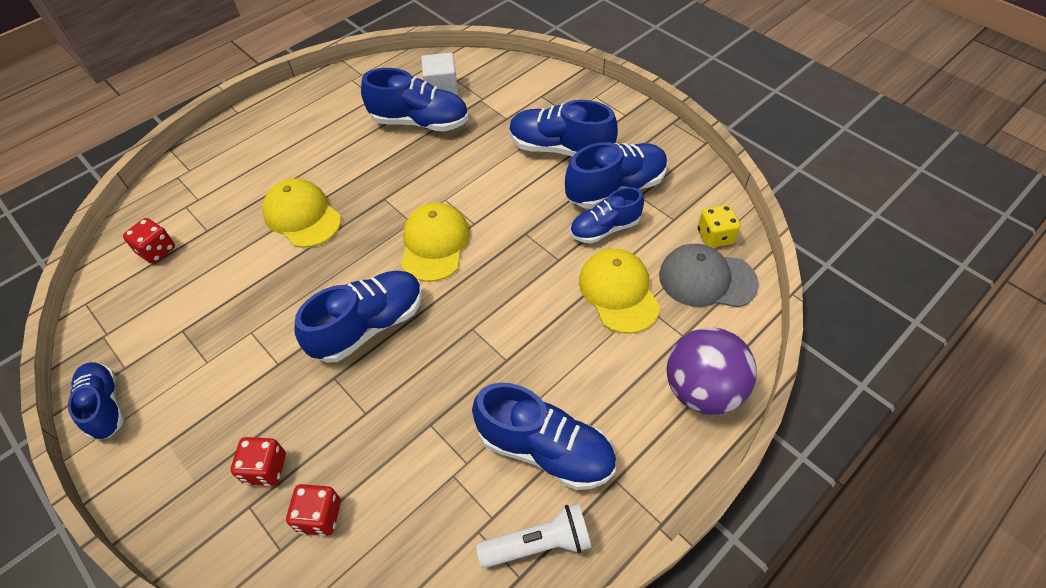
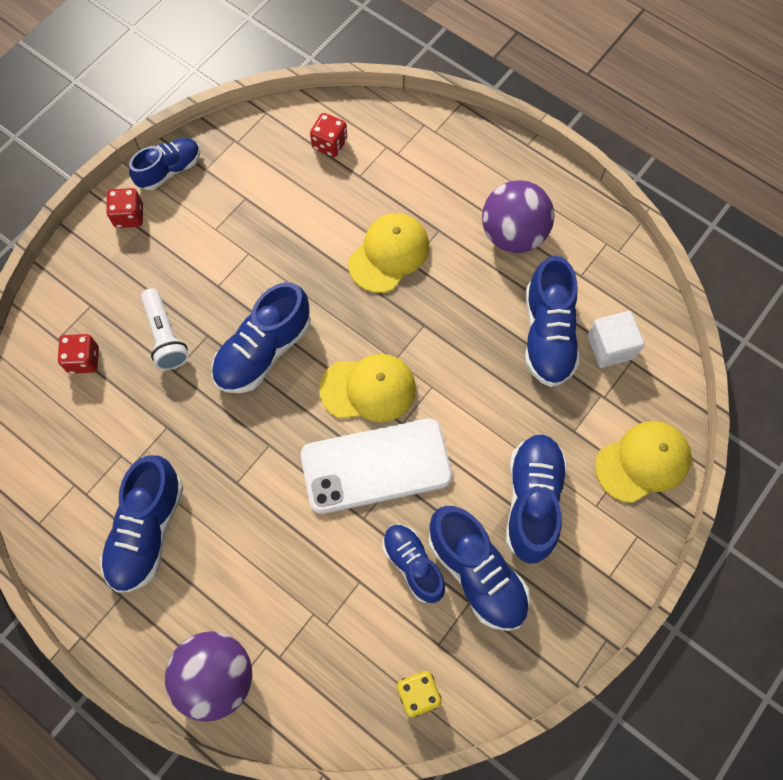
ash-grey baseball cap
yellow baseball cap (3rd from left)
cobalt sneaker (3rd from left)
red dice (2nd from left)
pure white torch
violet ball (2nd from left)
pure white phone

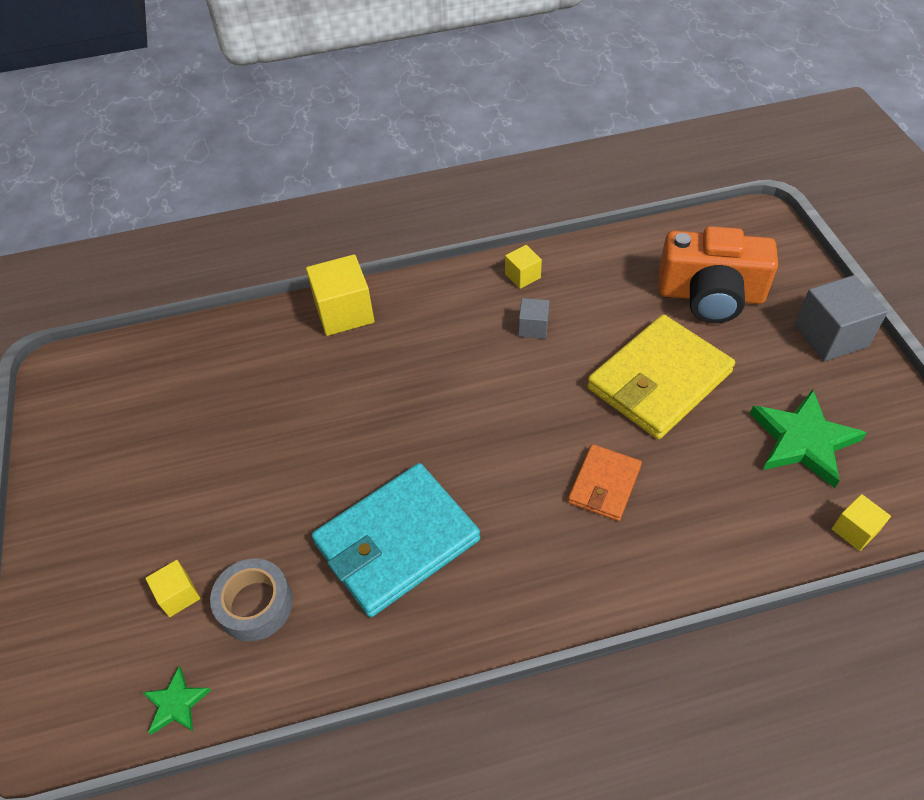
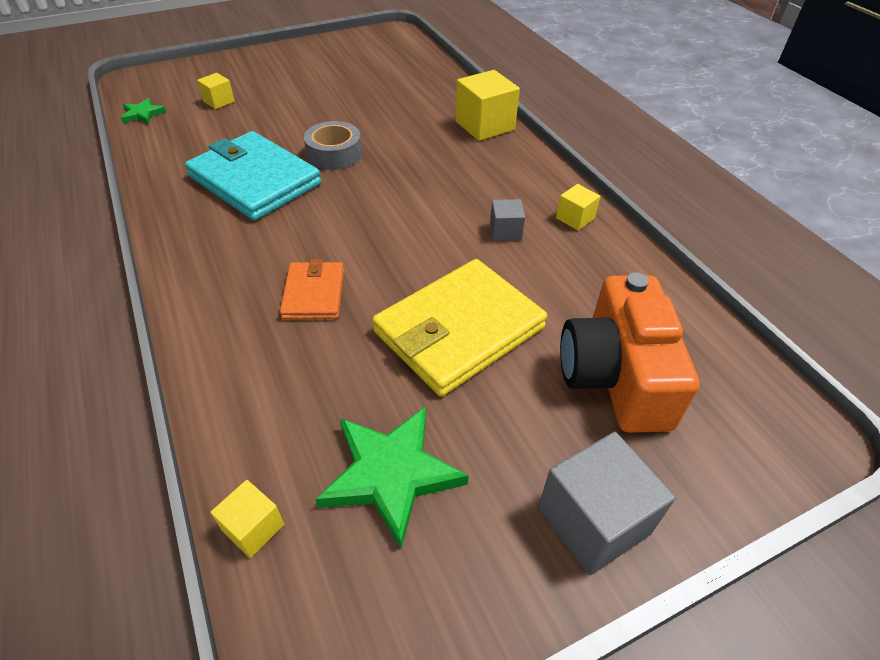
yellow billfold
bright orange billfold
ash-grey tape

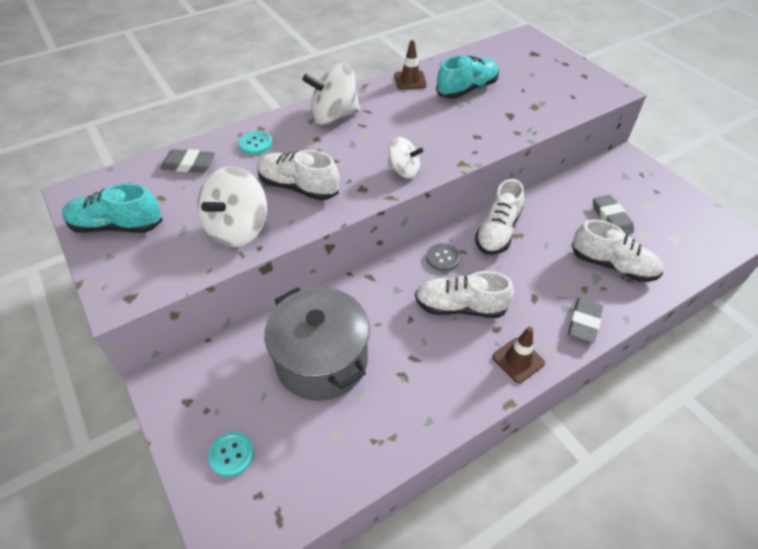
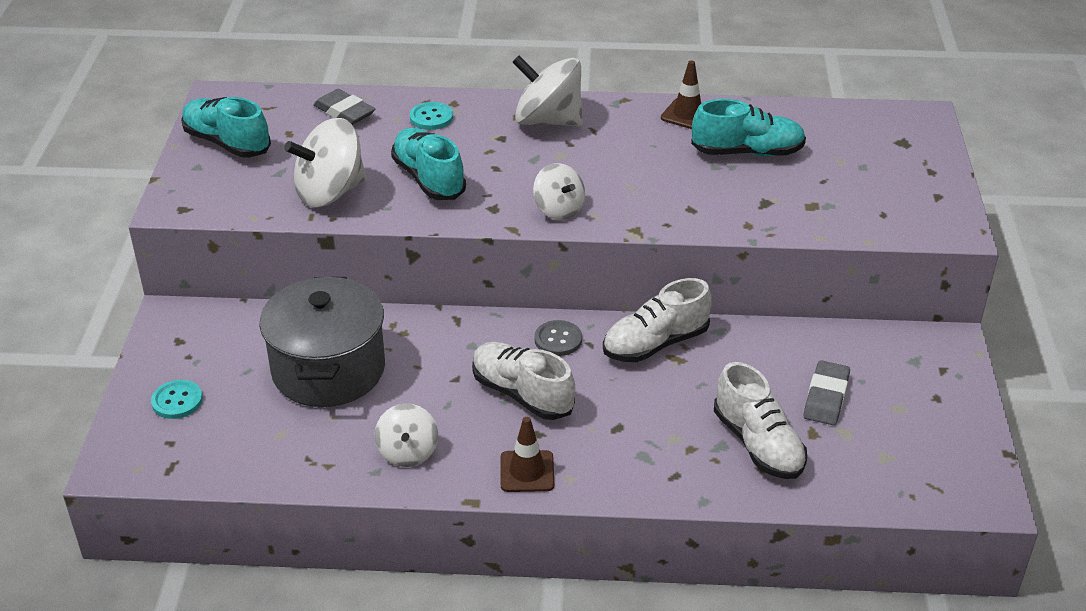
turquoise sneaker (2nd from left)
ash-grey eraser (2nd from left in the first image)
pure white spinning top (2nd from left)

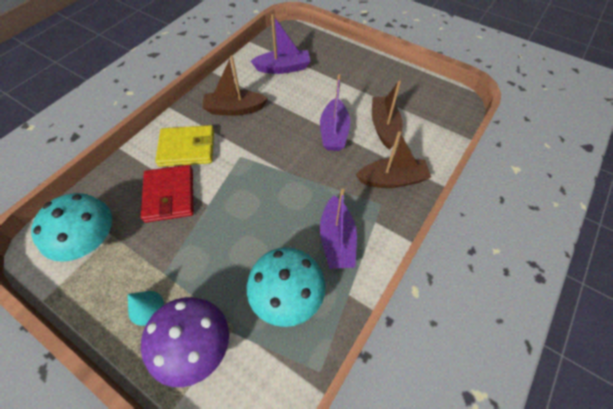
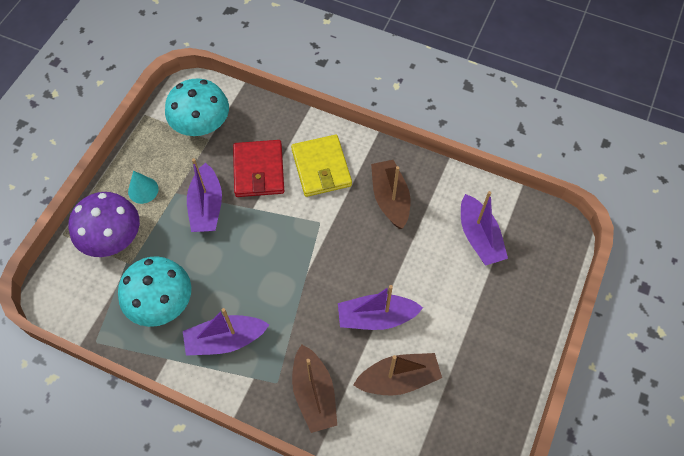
red billfold
violet boat (1st from left)

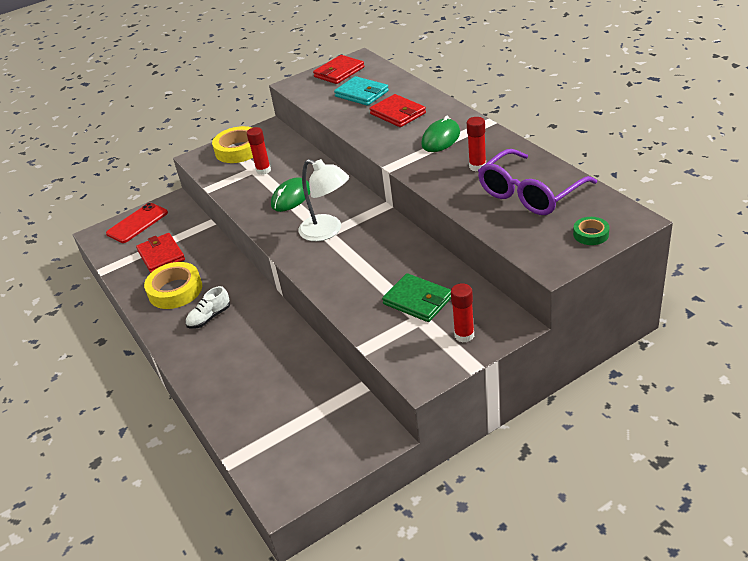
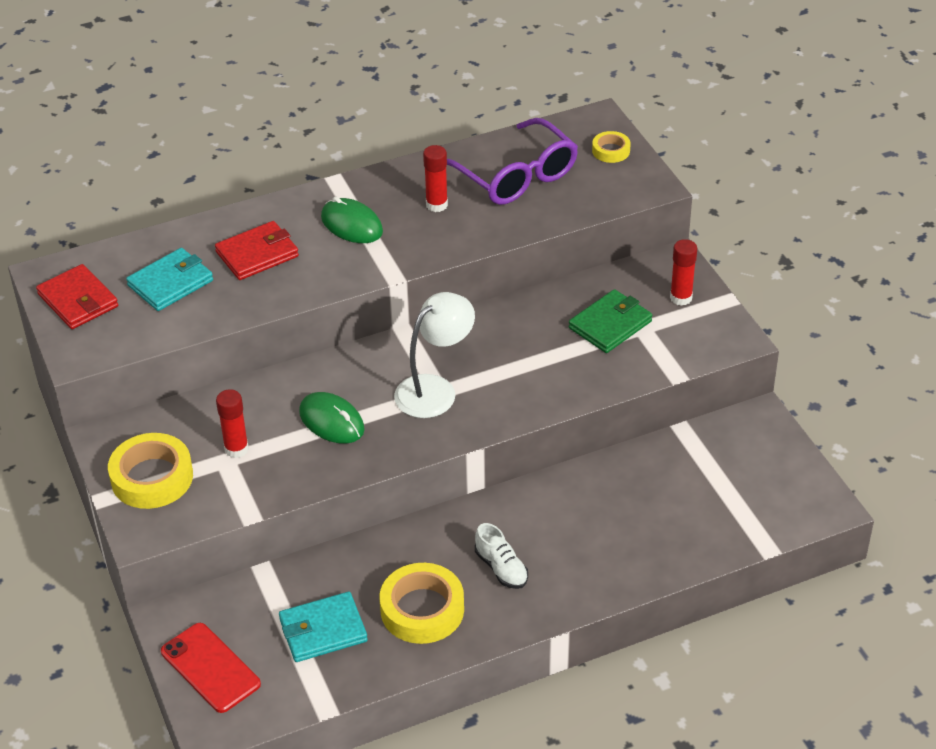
yellow tape (3rd from left)
turquoise billfold (2nd from left)

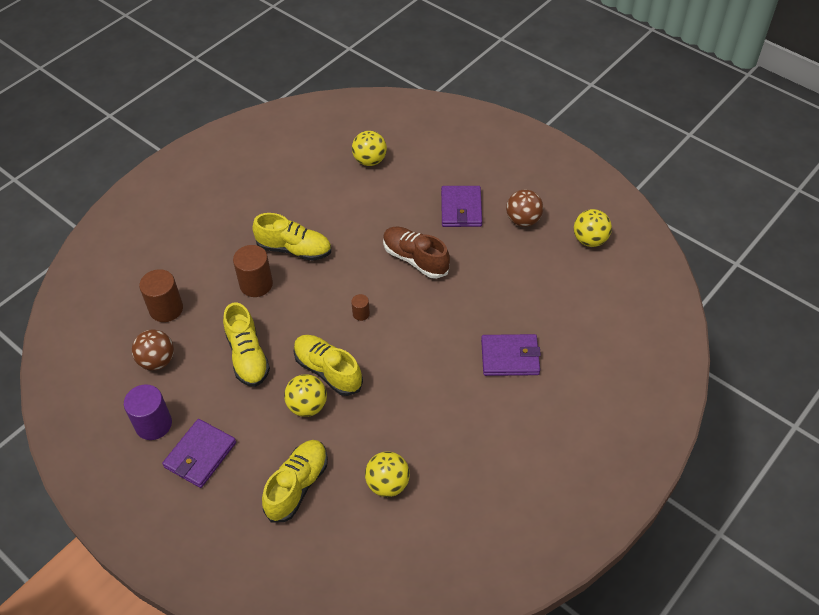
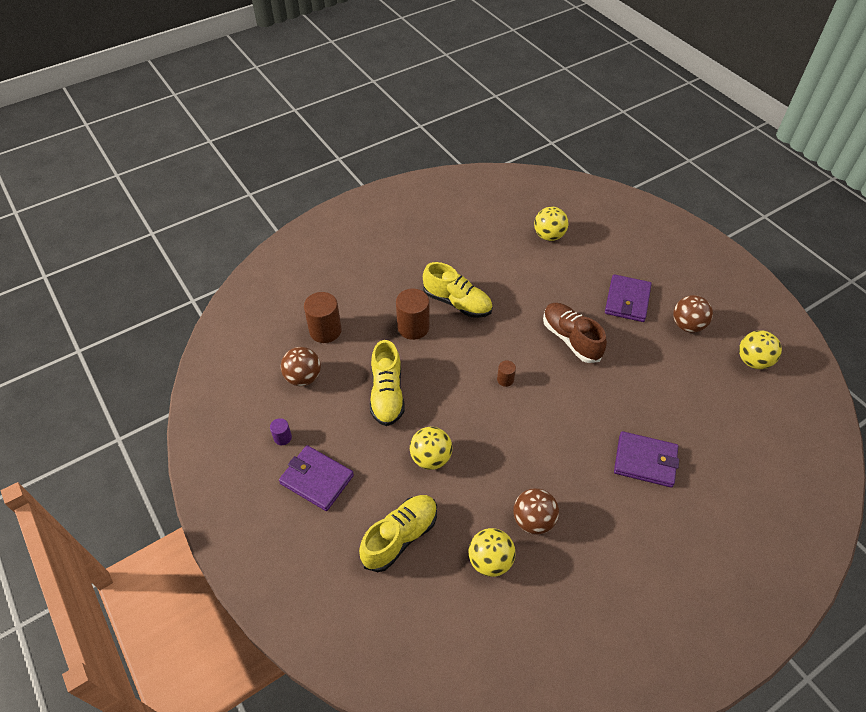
yellow sneaker (4th from left in the first image)
violet cylinder shape
violet billfold (1st from left)
brown ball (2nd from left)

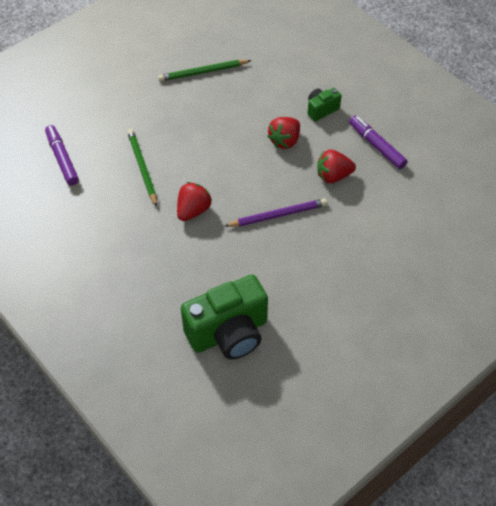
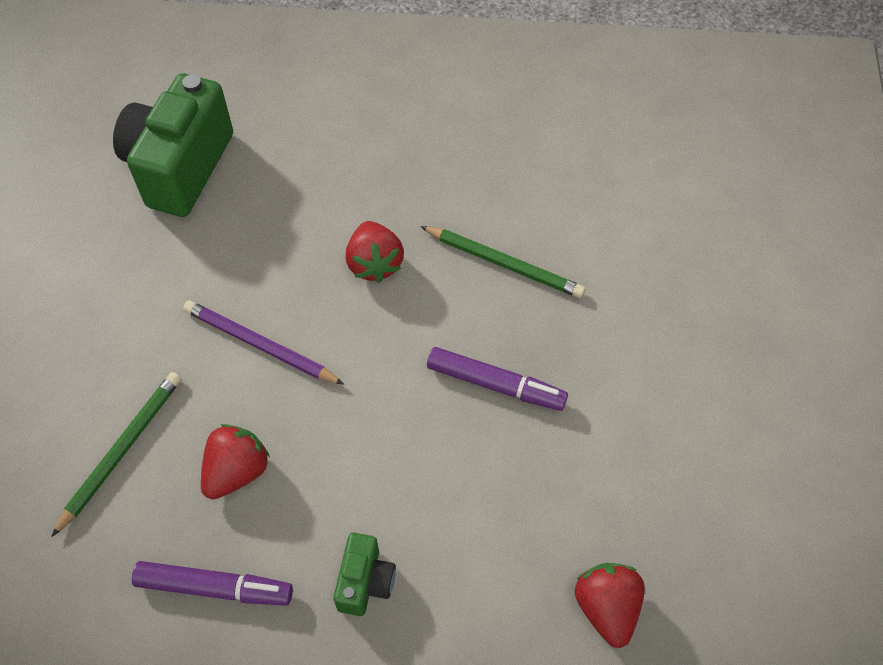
leaf-green pencil (1st from left)
red strawberry (3rd from left)
violet marker pen (2nd from left)
violet pencil

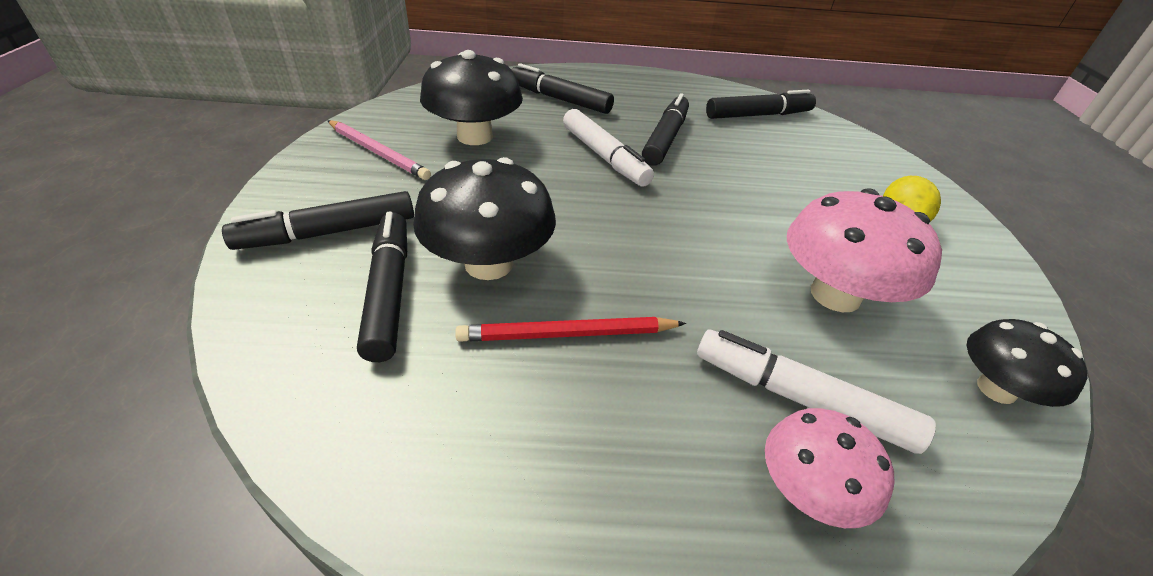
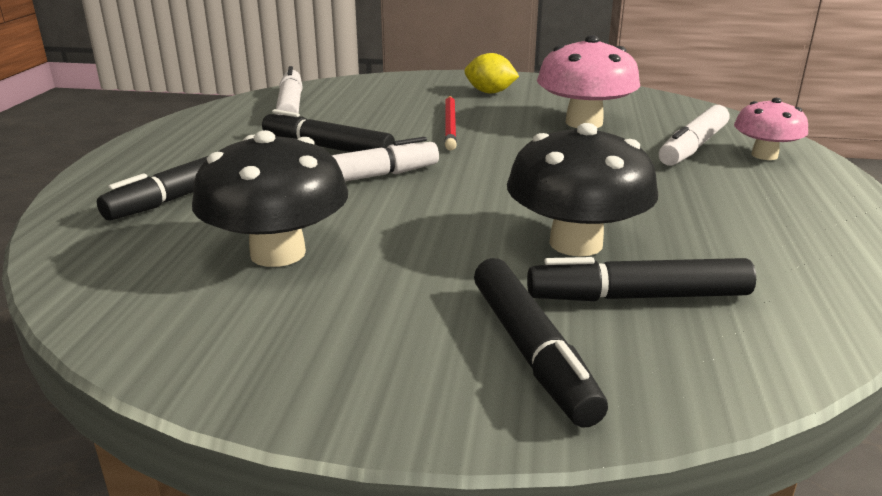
pure white marker pen (1st from left)
rose-pink pencil
red pencil
black mushroom (3rd from left in the first image)

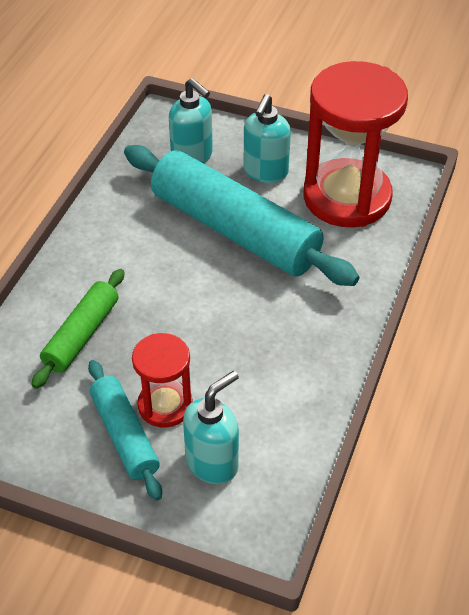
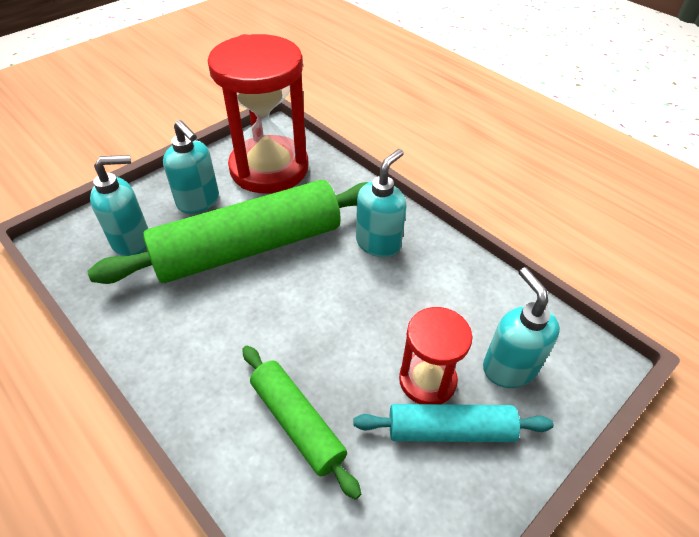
leaf-green pastry roller (1st from left)
turquoise soap dispenser (3rd from left)

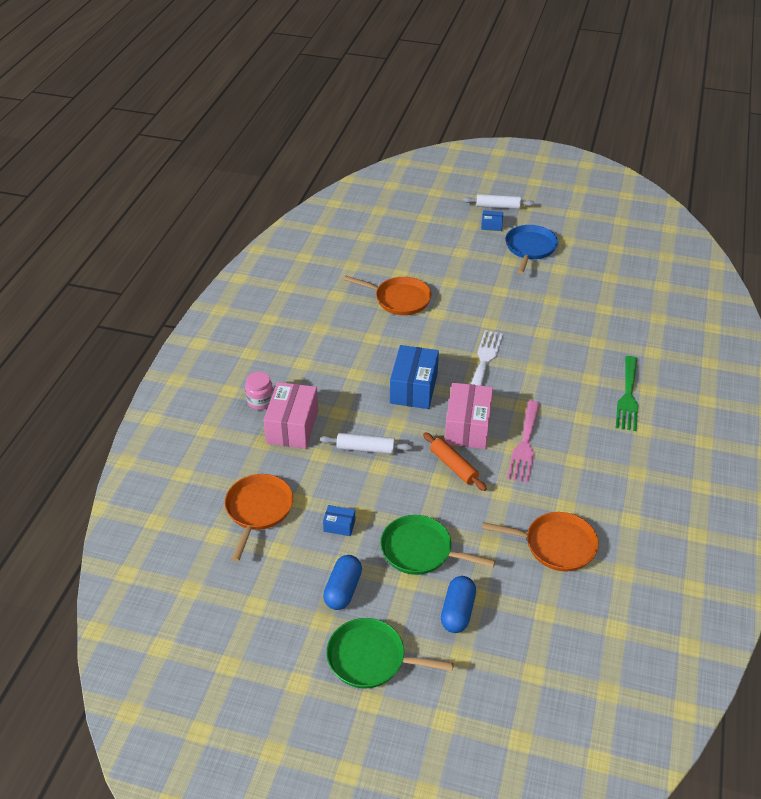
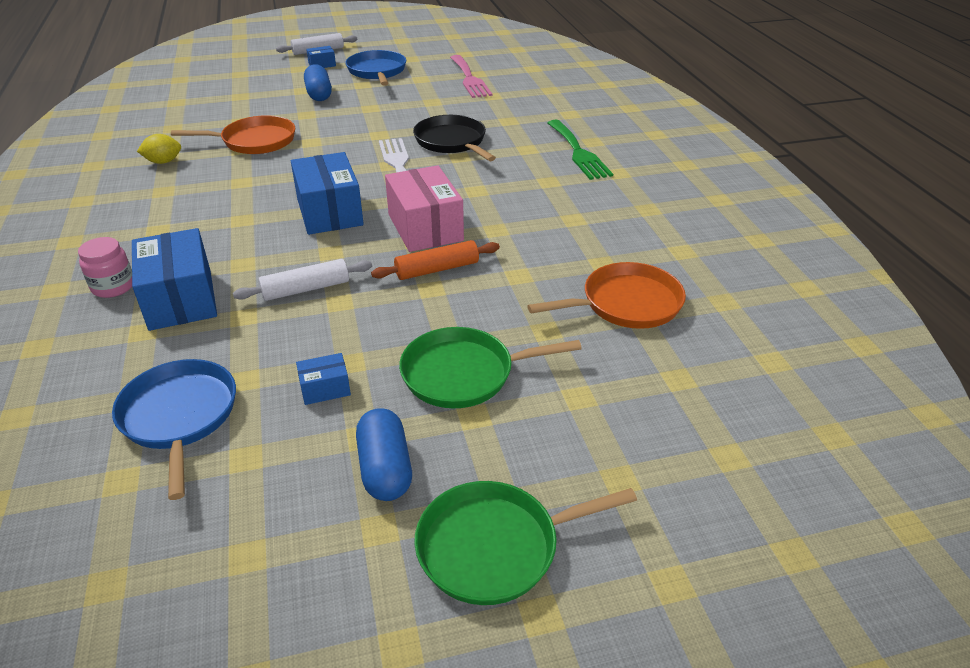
cobalt parcel (1st from left)
rose-pink dinner fork
bright orange pastry roller
cobalt skillet (1st from left)
cobalt pill shape (1st from left)
black skillet
yellow toy lemon

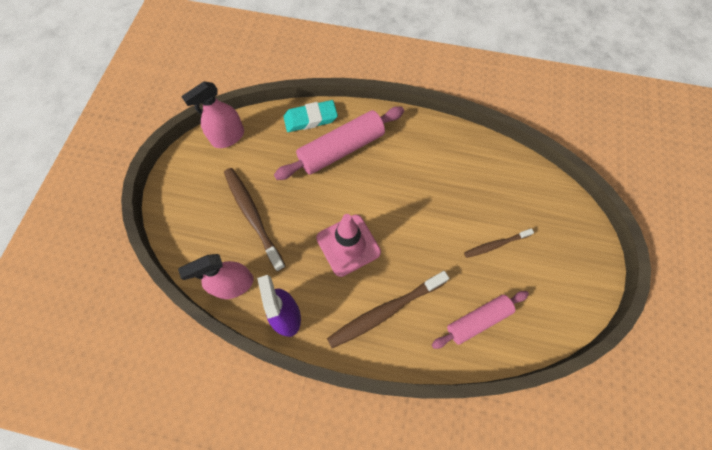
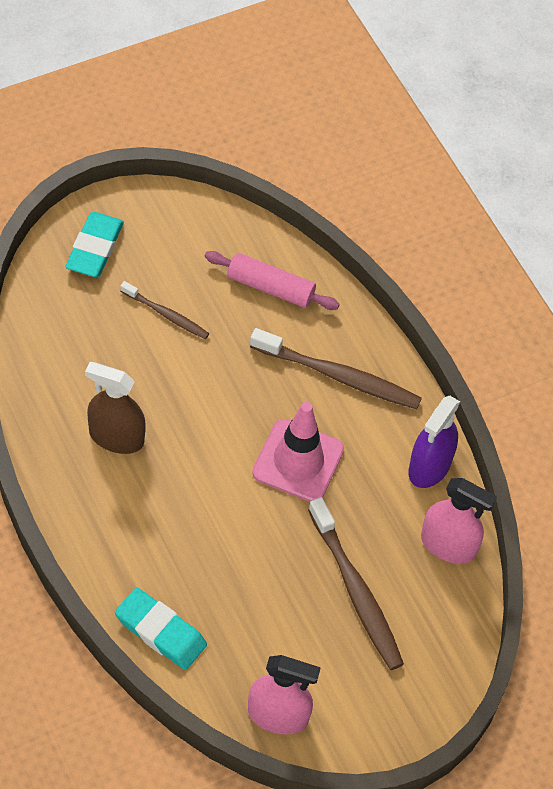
rose-pink pastry roller (1st from left in the first image)
brown toothbrush (3rd from left)
turquoise eraser (1st from left)
brown sprayer

